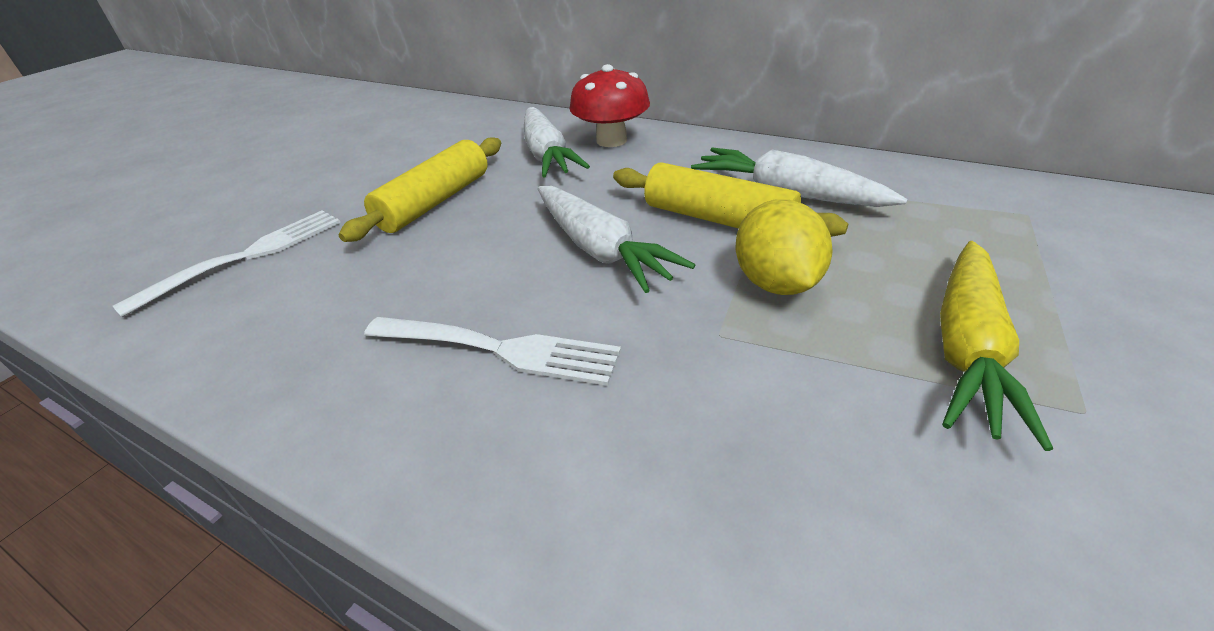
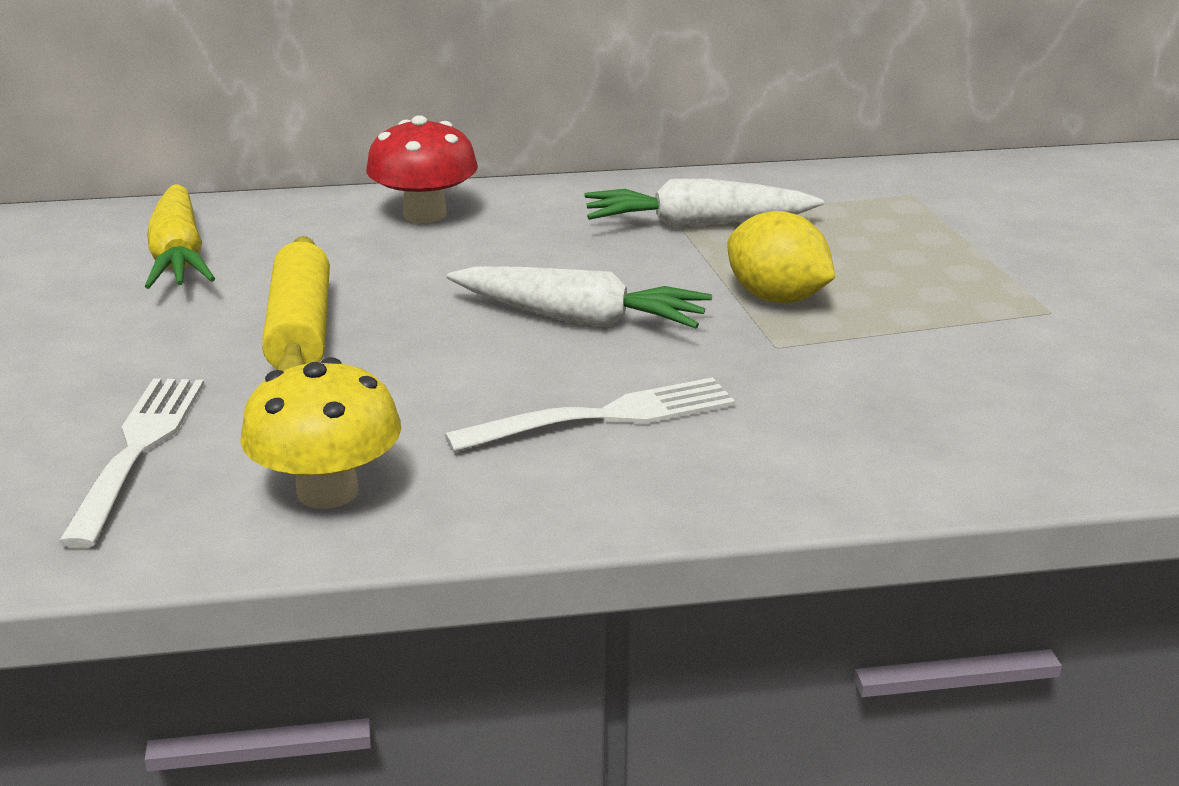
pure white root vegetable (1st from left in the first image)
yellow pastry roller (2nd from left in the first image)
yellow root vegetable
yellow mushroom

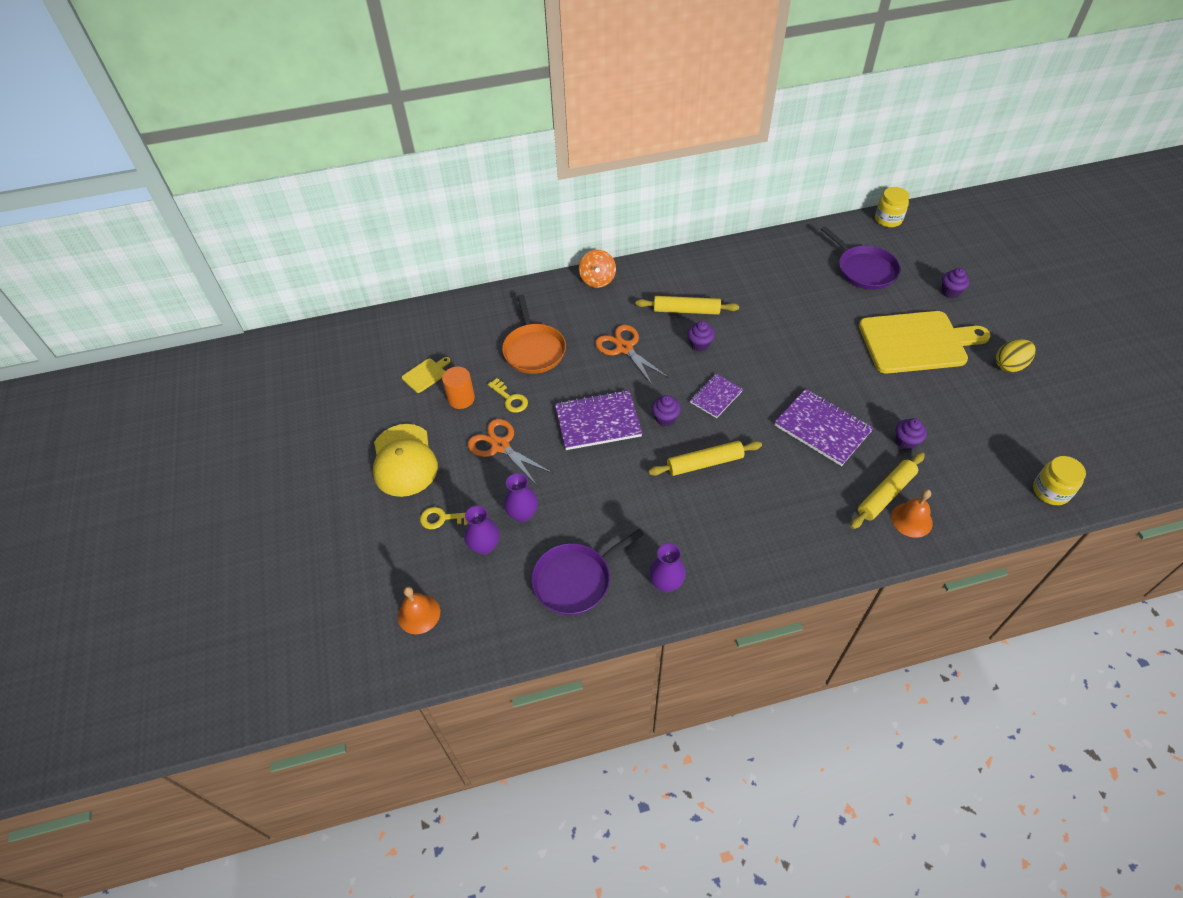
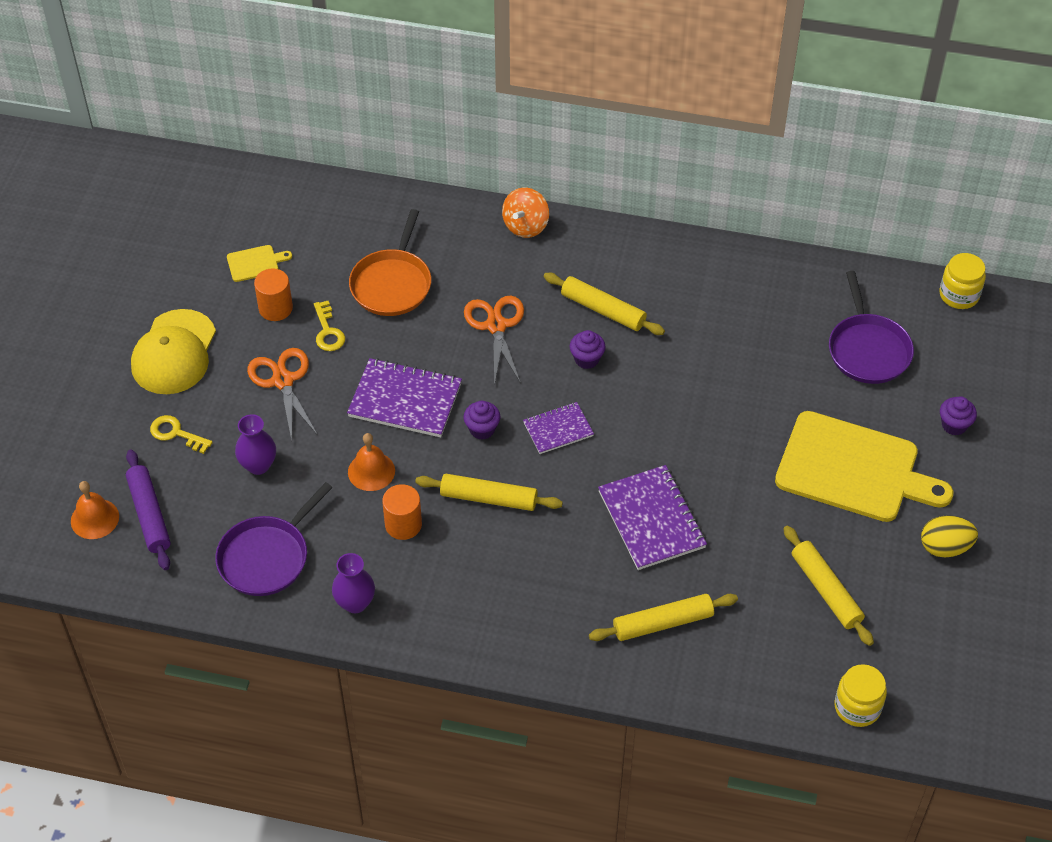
violet muffin (3rd from left in the first image)
bright orange bell (2nd from left)
violet flower vase (1st from left in the first image)
violet skillet (1st from left)
violet pastry roller
bright orange cylinder shape (2nd from left)
yellow pastry roller (4th from left)

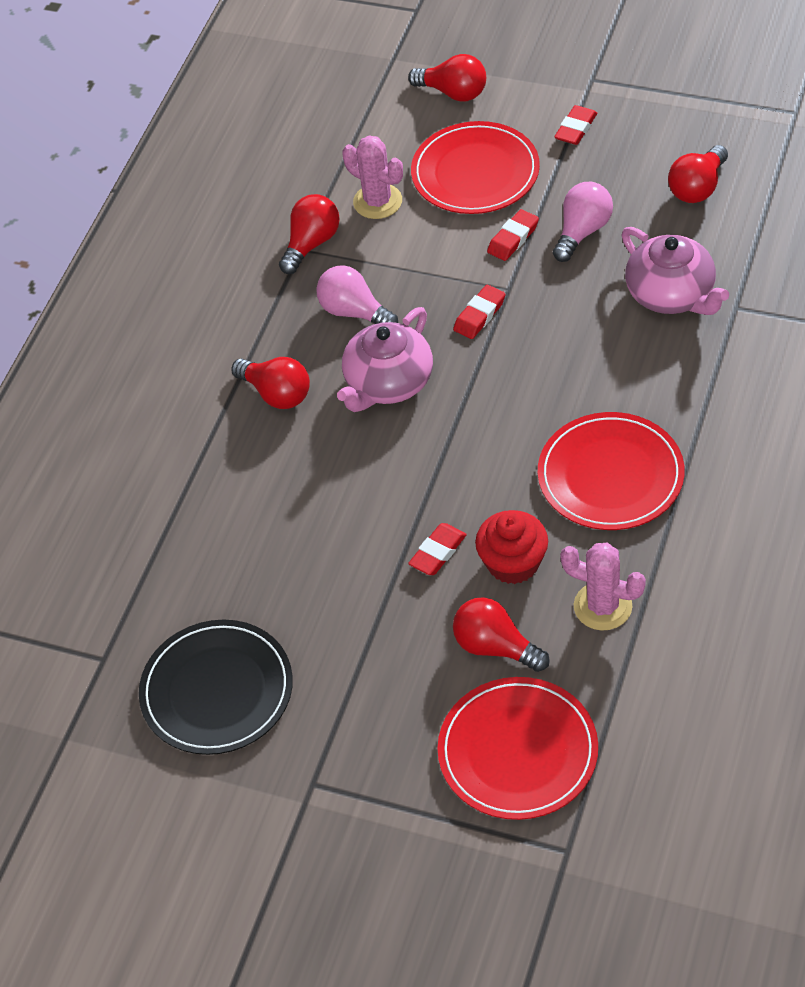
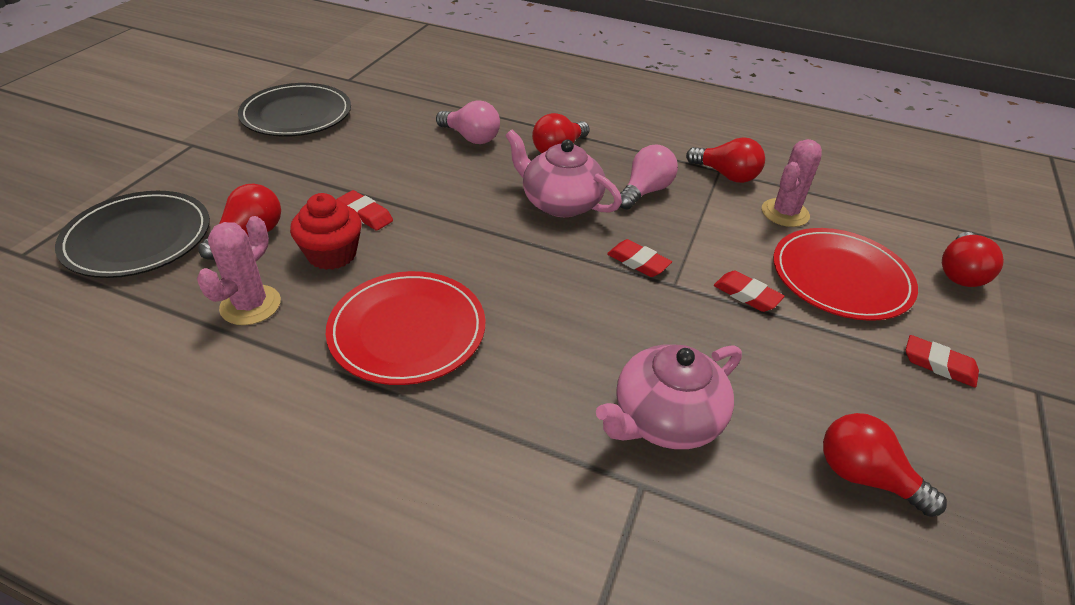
rose-pink bulb (1st from left)
black flat dish (1st from left)

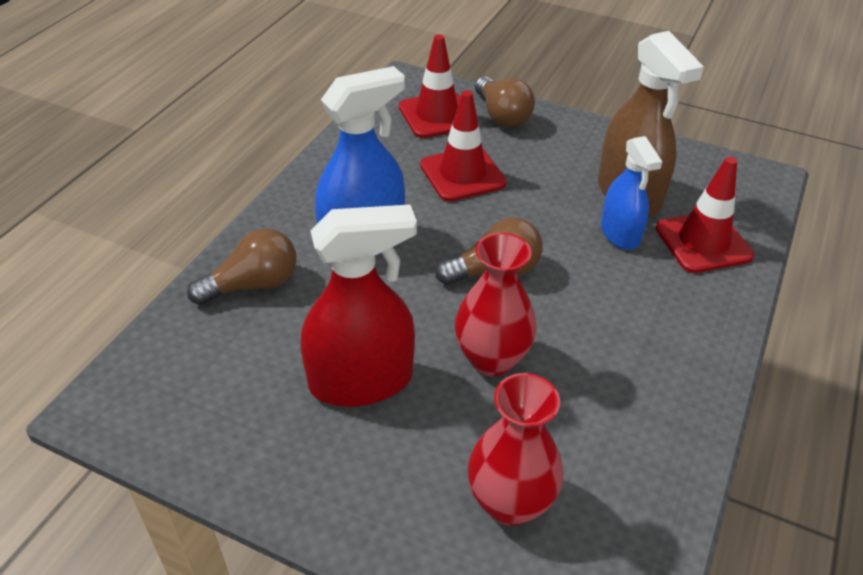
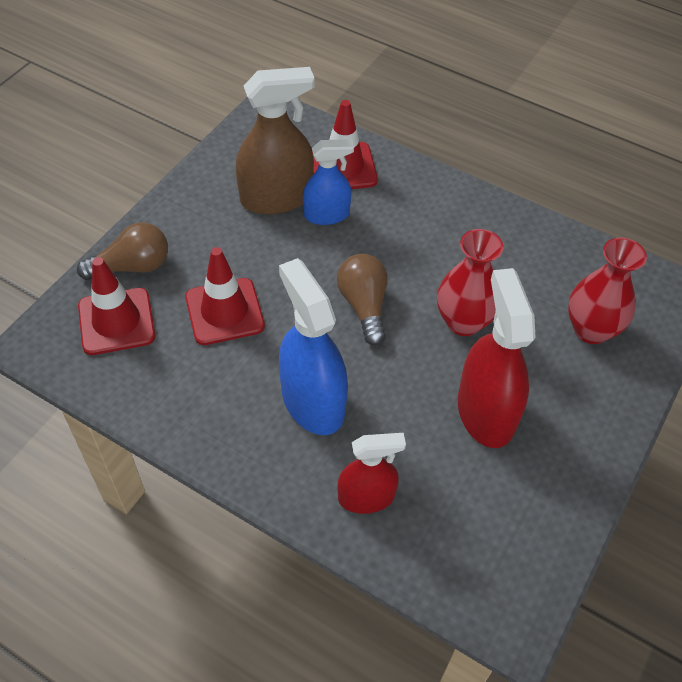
red sprayer (1st from left)

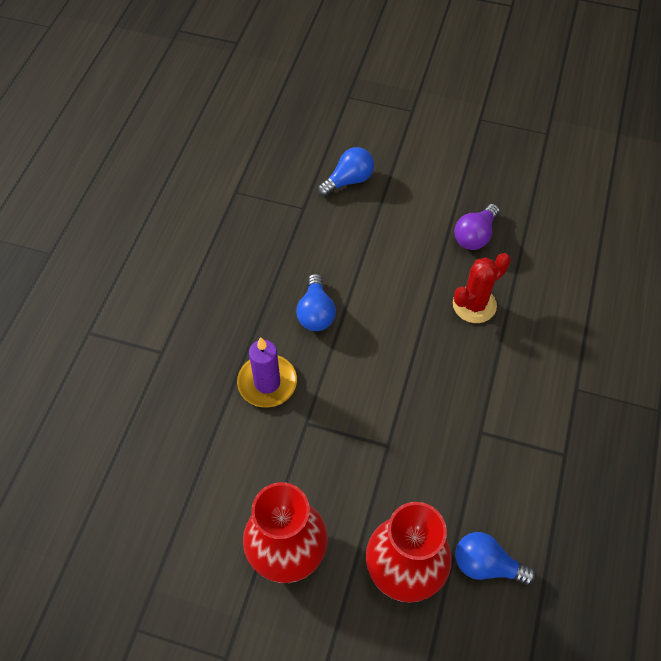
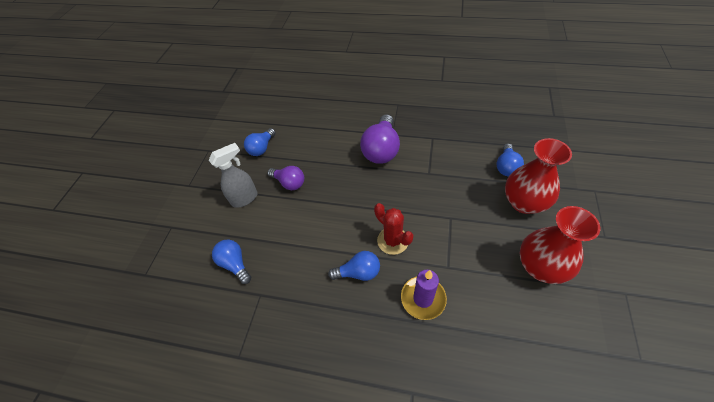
red saguaro cactus
violet bulb (2nd from left)
cobalt bulb (2nd from left)
ash-grey sprayer

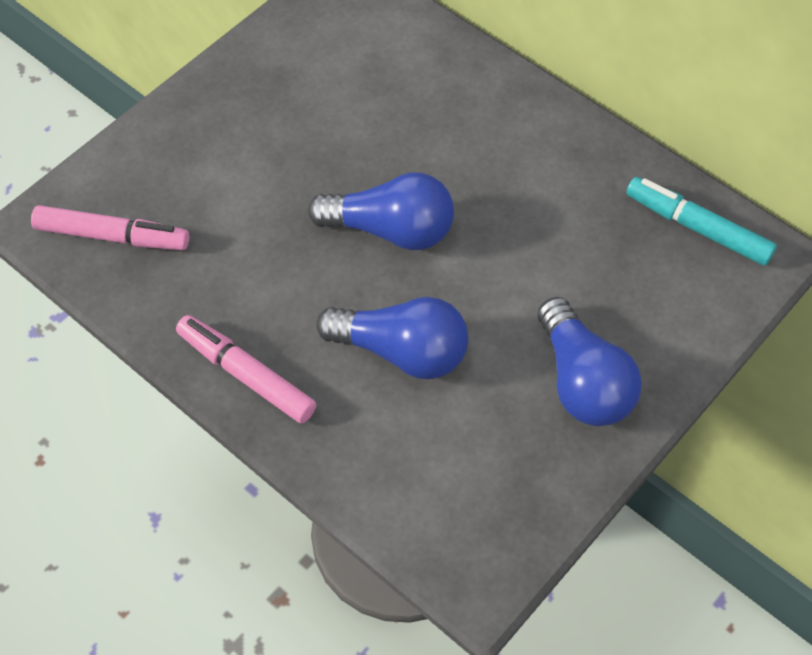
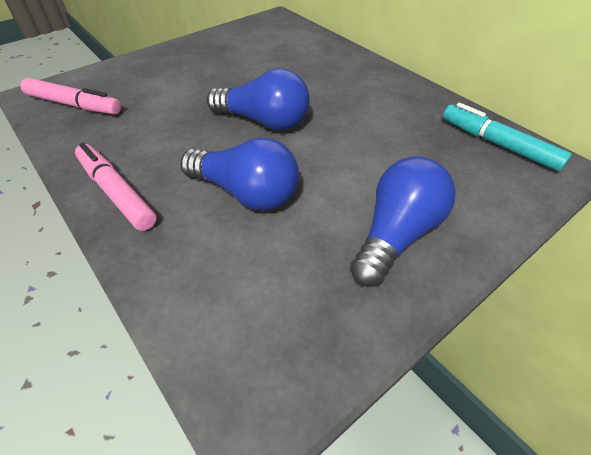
cobalt bulb (3rd from left)

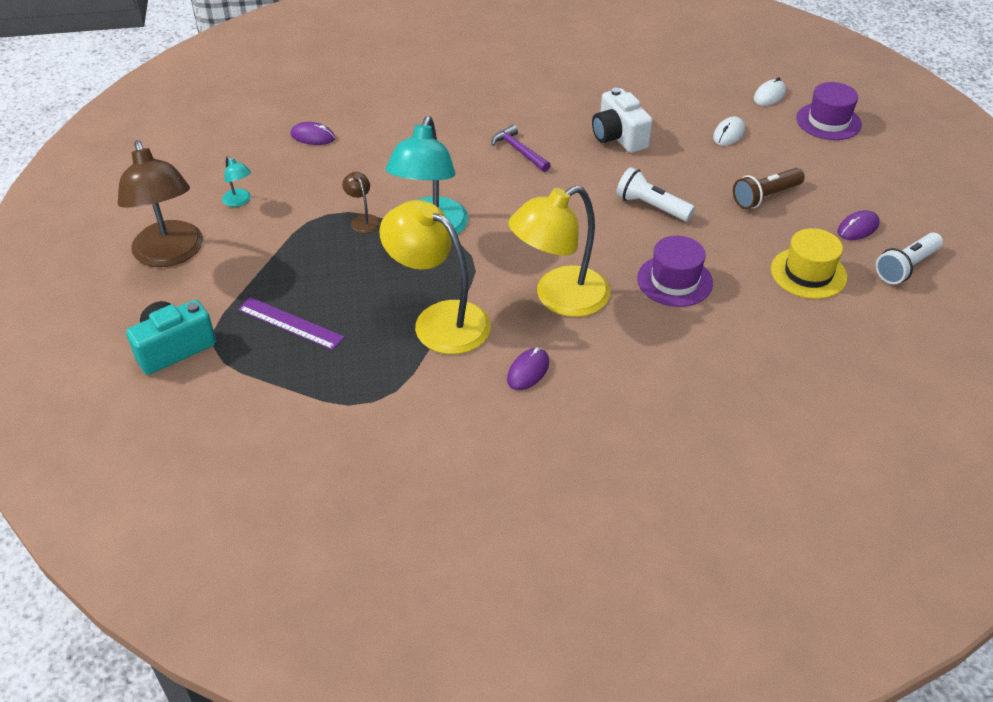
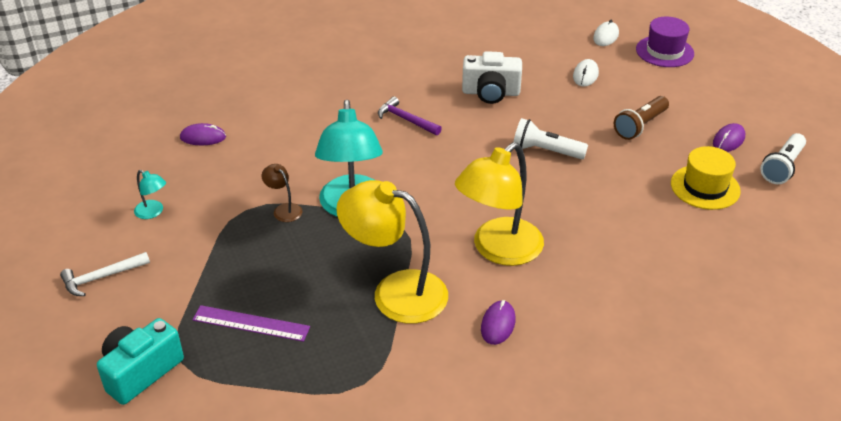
pure white compact camera
pure white carpenter's hammer
violet hat (1st from left in the first image)

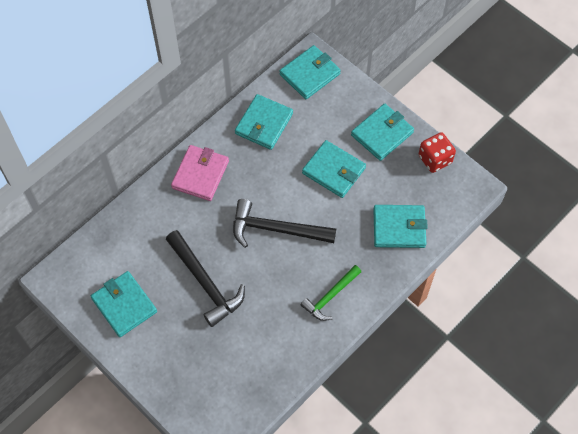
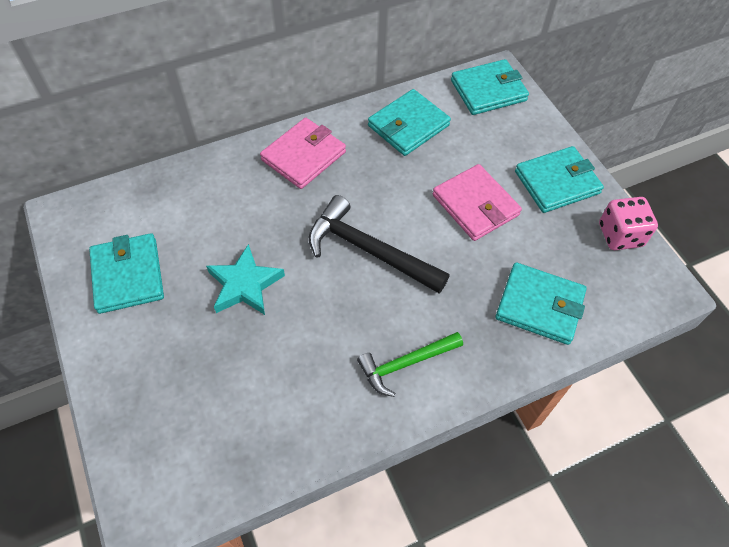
rose-pink dice
rose-pink billfold (2nd from left)
turquoise star

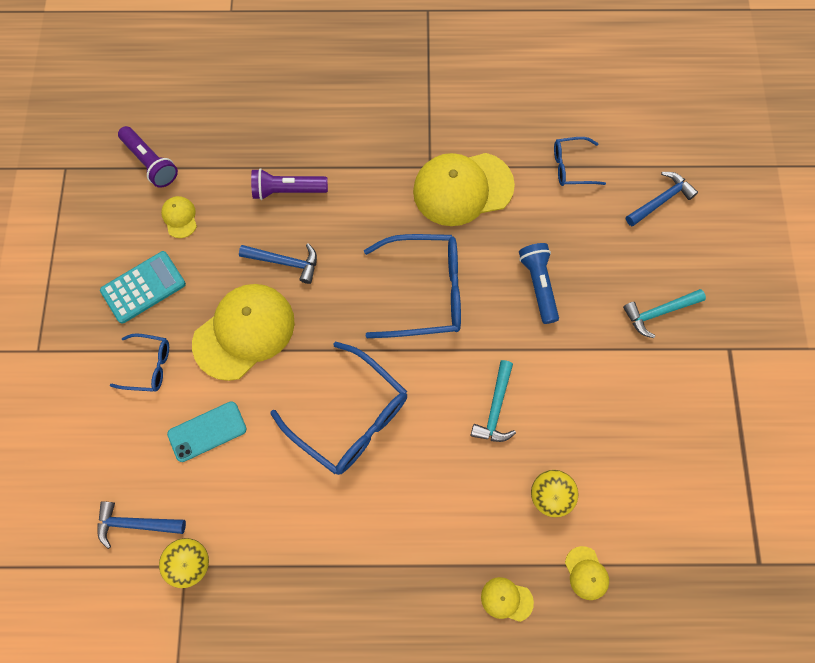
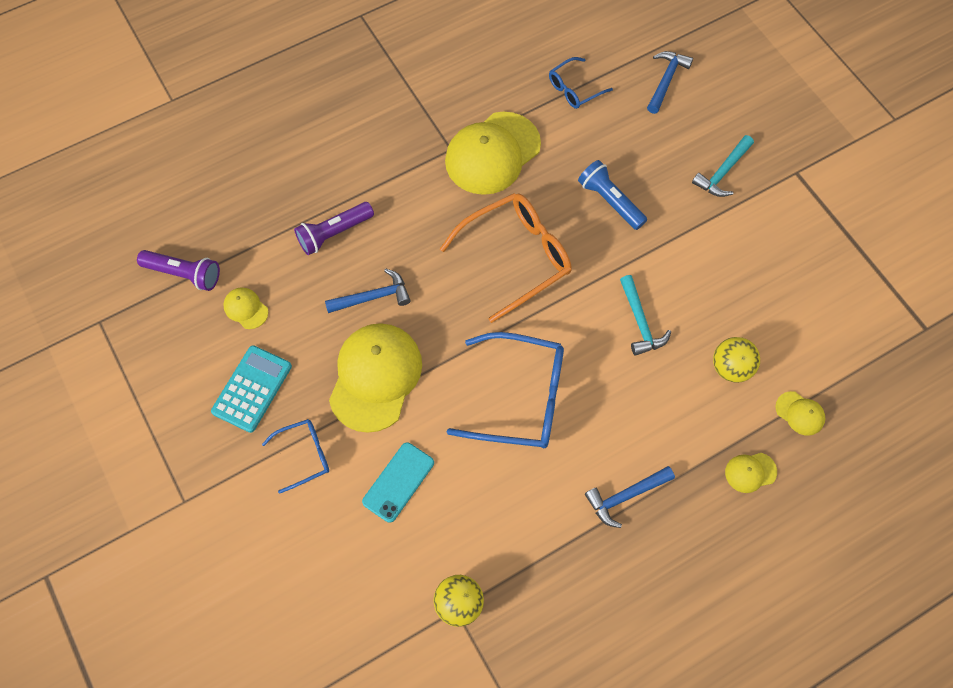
bright orange eyeglasses
cobalt carpenter's hammer (2nd from left)

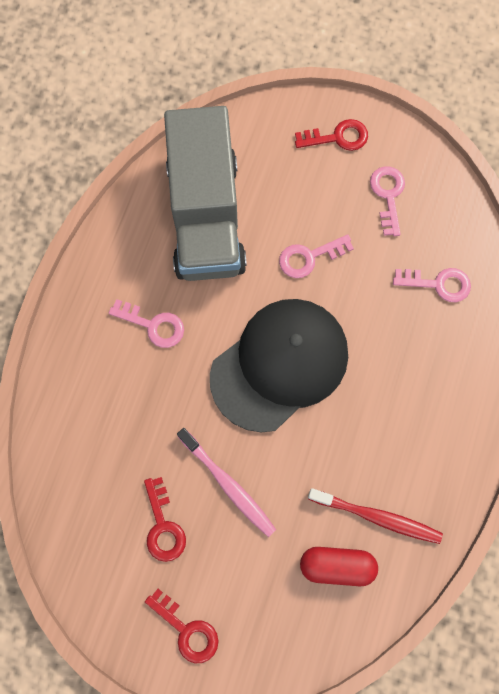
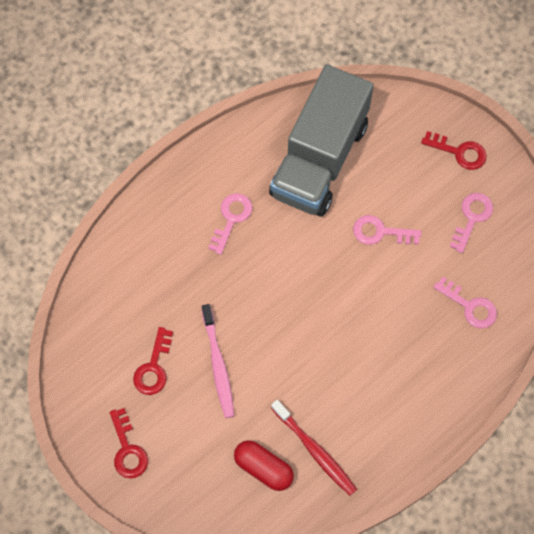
rose-pink latchkey (1st from left)
black baseball cap

